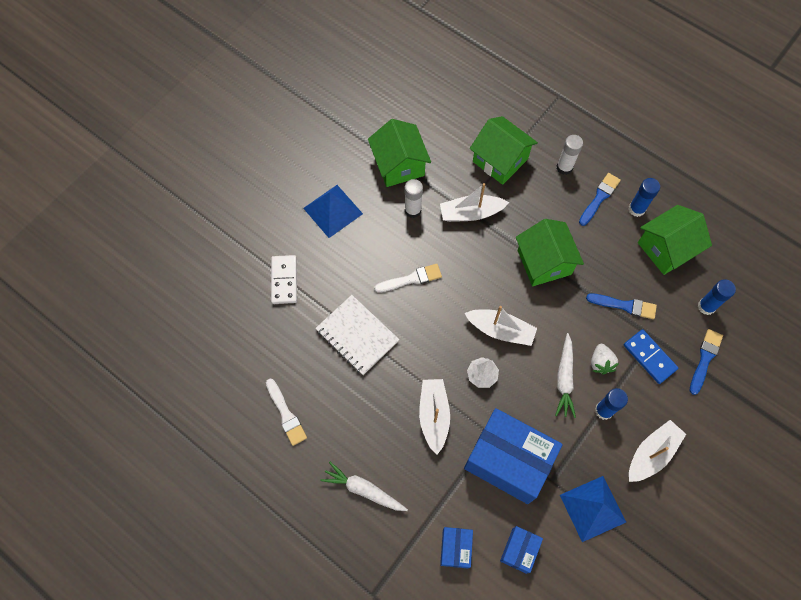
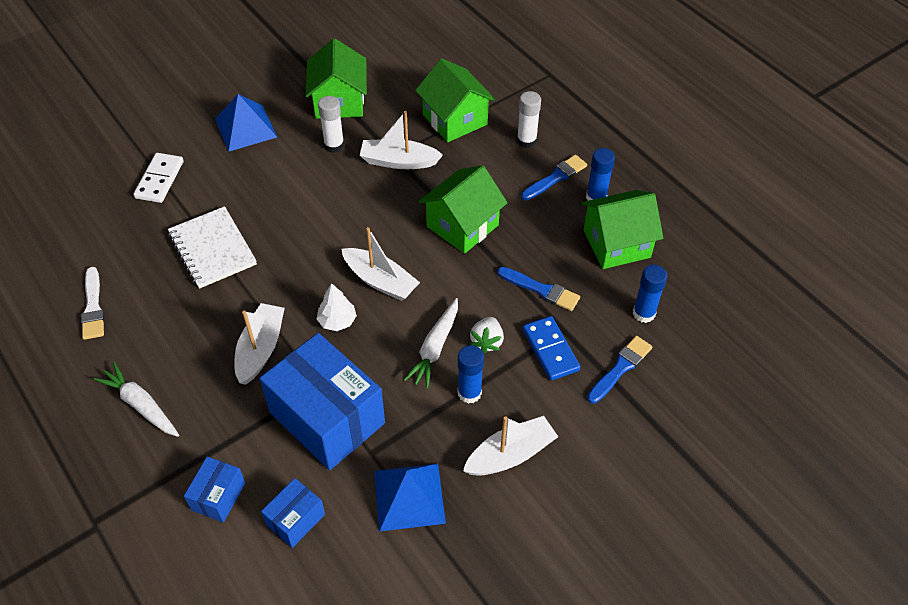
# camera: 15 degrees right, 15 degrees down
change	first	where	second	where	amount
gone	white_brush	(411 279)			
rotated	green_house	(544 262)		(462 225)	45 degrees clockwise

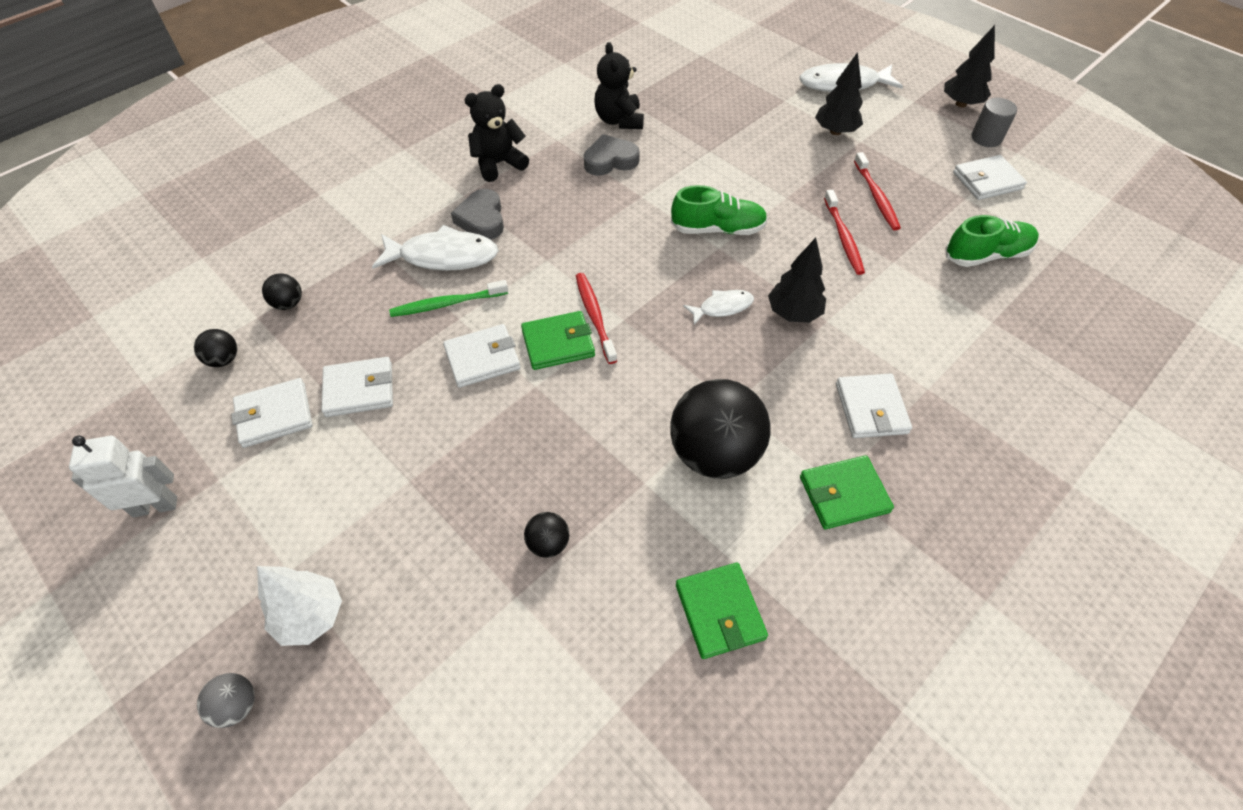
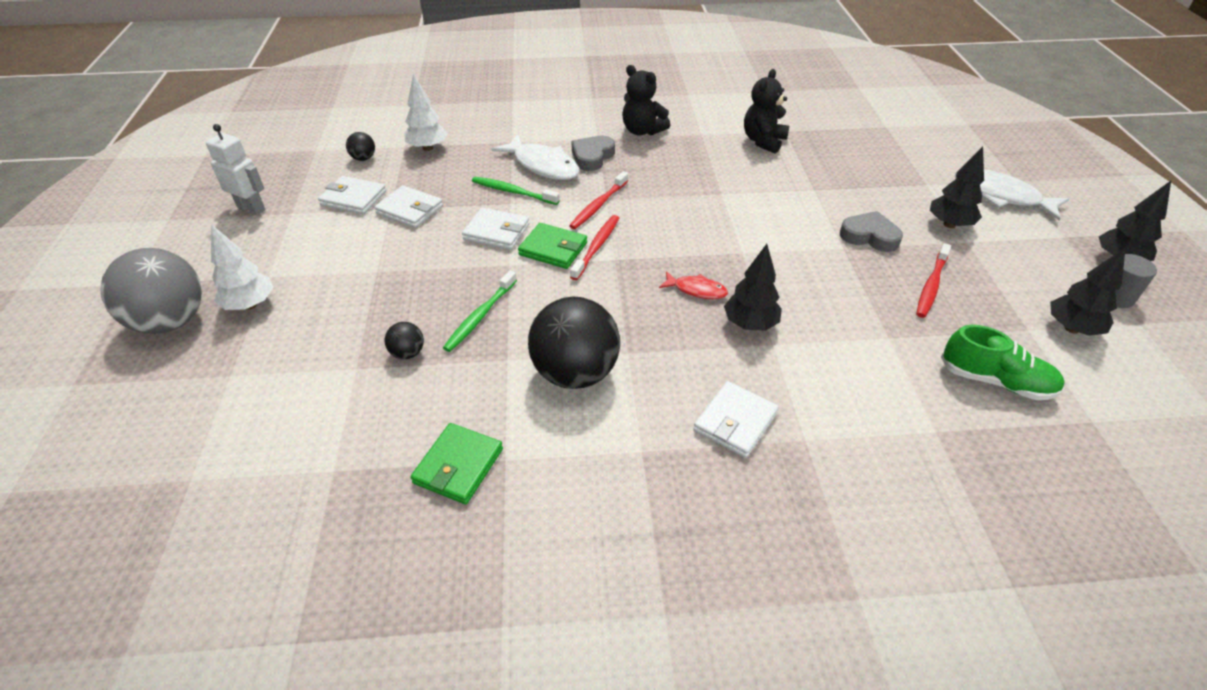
# camera: 40 degrees right, 10 degrees down
change	first	where	second	where	amount
scaled	grey_ball	(237 705)		(171 322)	x2.31
swapped	black_ball	(288 303)	white_tree	(428 148)	
rotated	black_teddy_bear	(498 164)		(642 131)	150 degrees counterclockwise
shifted	grey_heart	(610 160)		(869 236)	
gone	green_shoe	(718 229)			
repainted	white_fish	(722 307)	red_fish	(696 290)	
gone	green_wallet	(844 494)			
shifted	red_toothbrush	(843 238)		(598 205)	
swapped	white_wallet	(987 181)	black_tree	(1071 328)	
new			green_toothbrush	(480 316)	

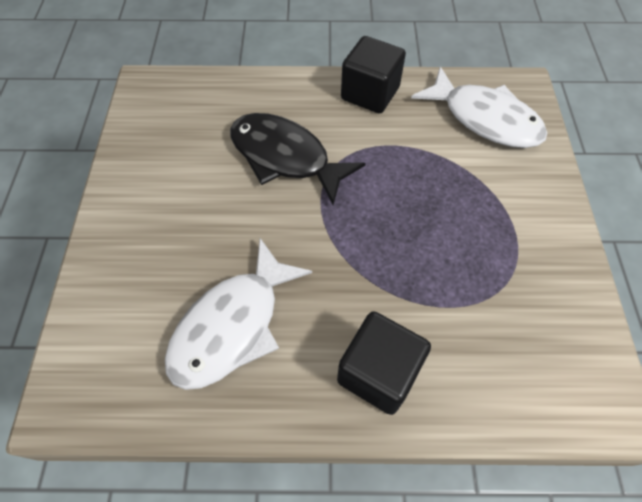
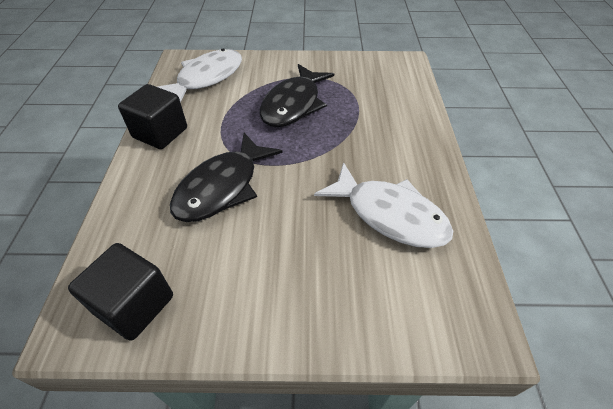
# camera: 90 degrees left, 10 degrees down
change	first	where	second	where	amount
shifted	black_cube	(378 372)		(135 304)	
new			black_fish	(293 104)	

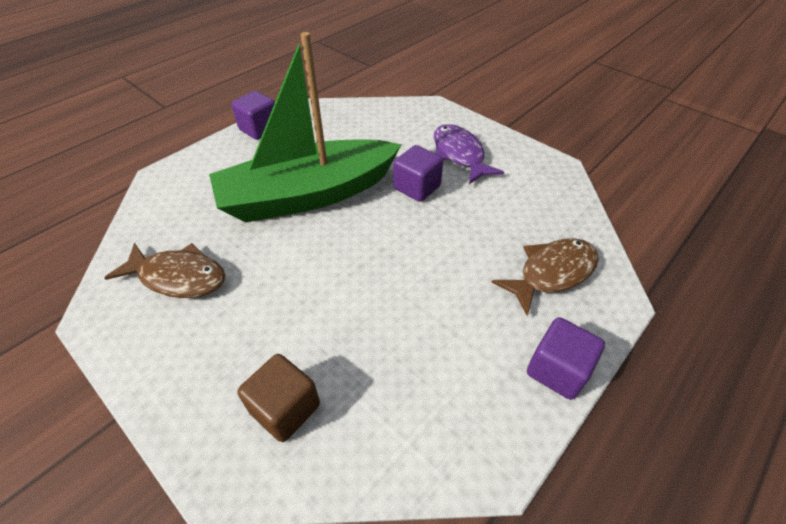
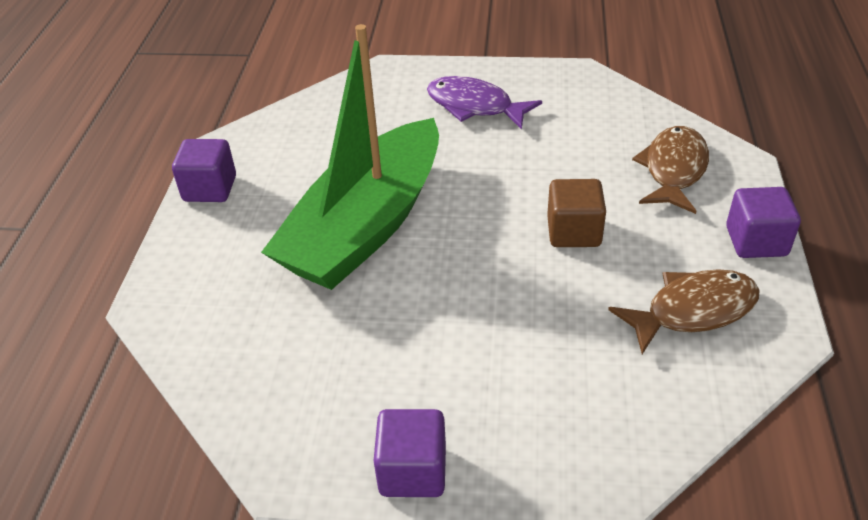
# camera: 35 degrees left, 5 degrees down
change	first	where	second	where	amount
shifted	brown_fish	(178 277)		(693 311)	
shifted	brown_cube	(285 408)		(573 232)	
shifted	purple_cube	(417 187)		(412 471)	

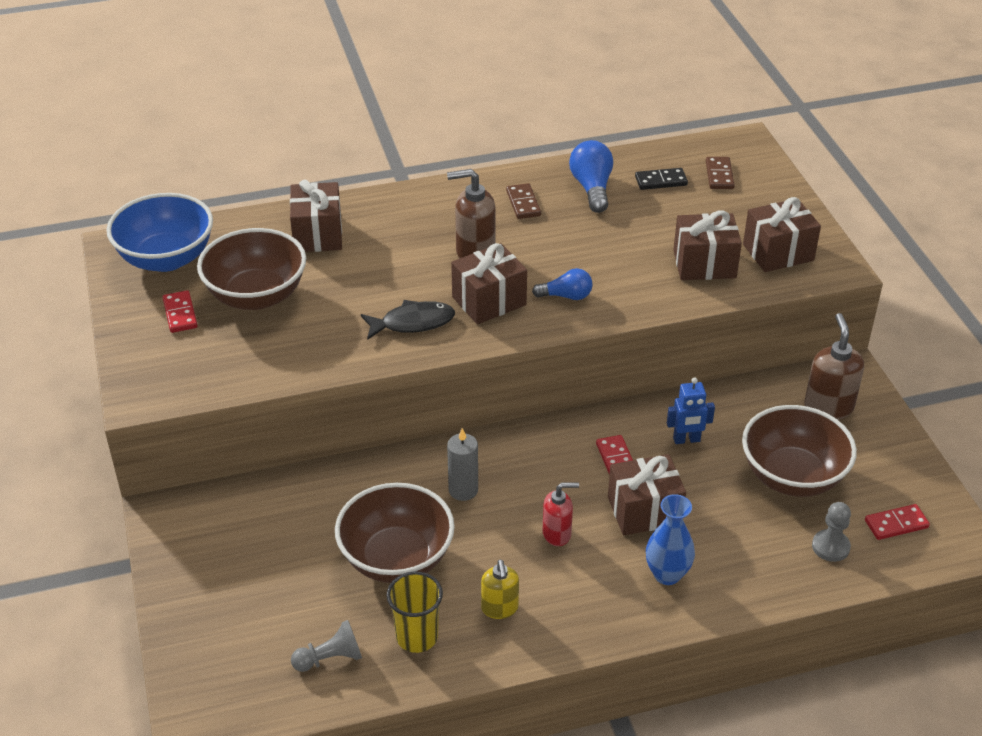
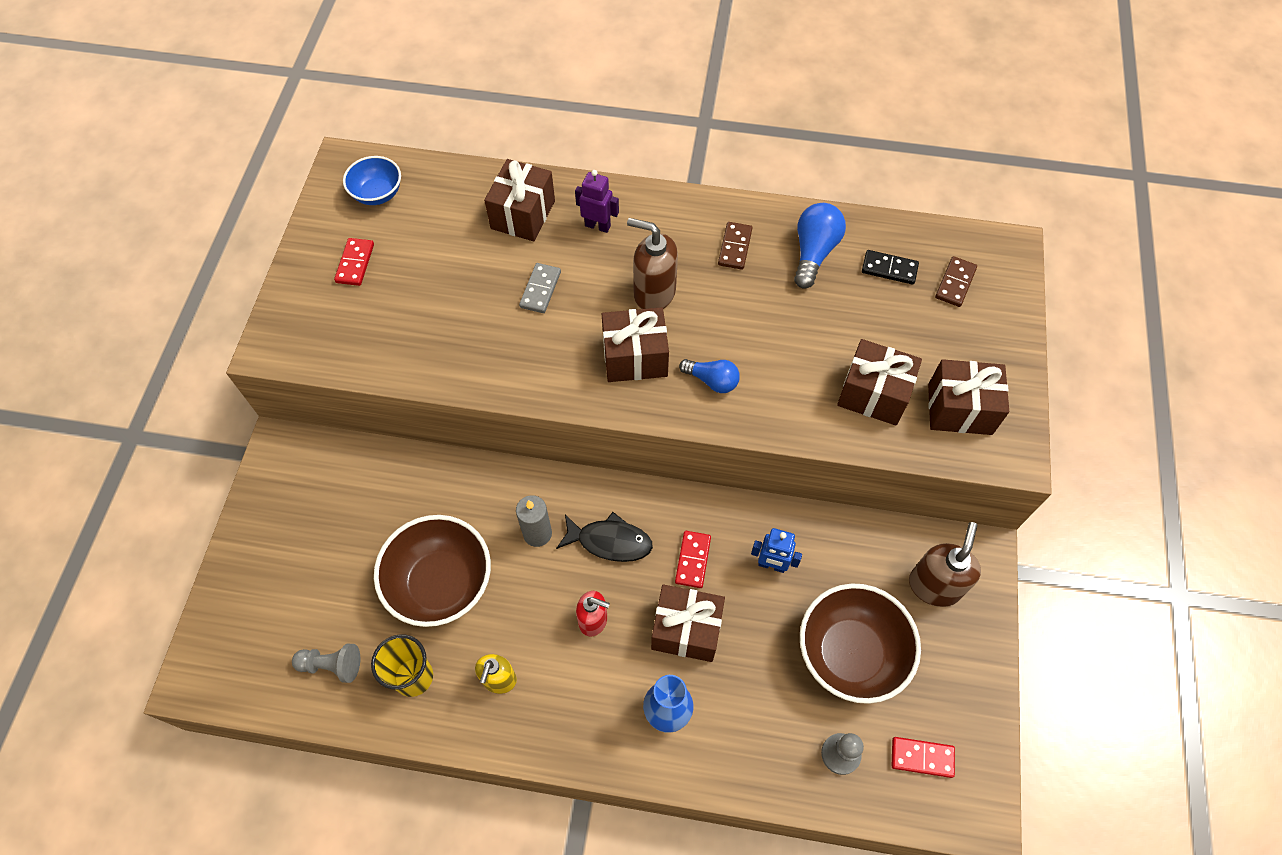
# camera: 25 degrees right, 20 degrees up
change	first	where	second	where	amount
scaled	blue_bowl	(166 258)		(377 194)	x0.56
gone	brown_bowl	(256 296)			
shifted	black_fish	(413 323)		(610 541)	
new			grey_domino	(540 289)	
new			purple_robot	(597 226)	

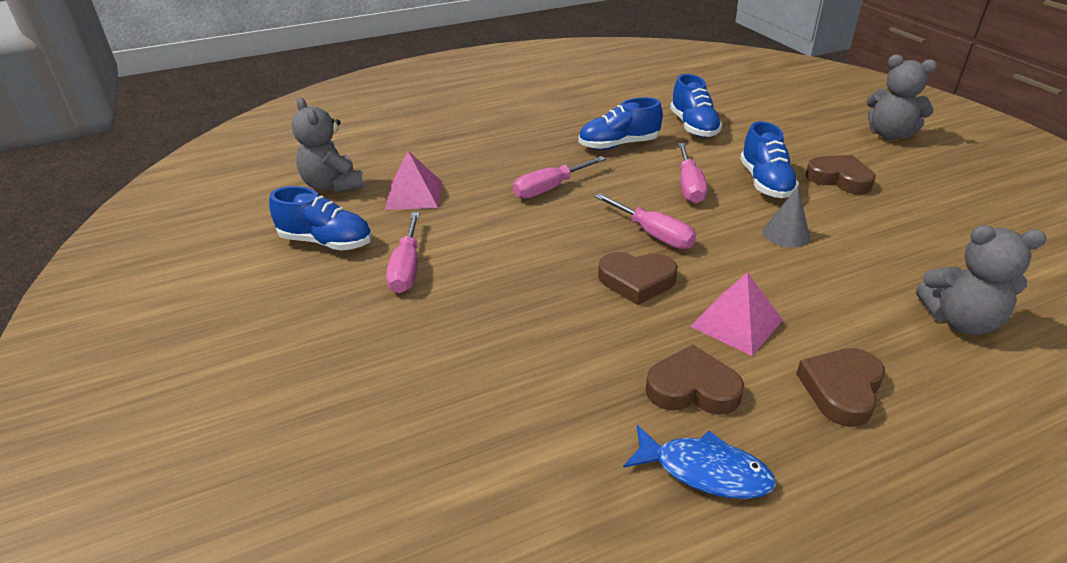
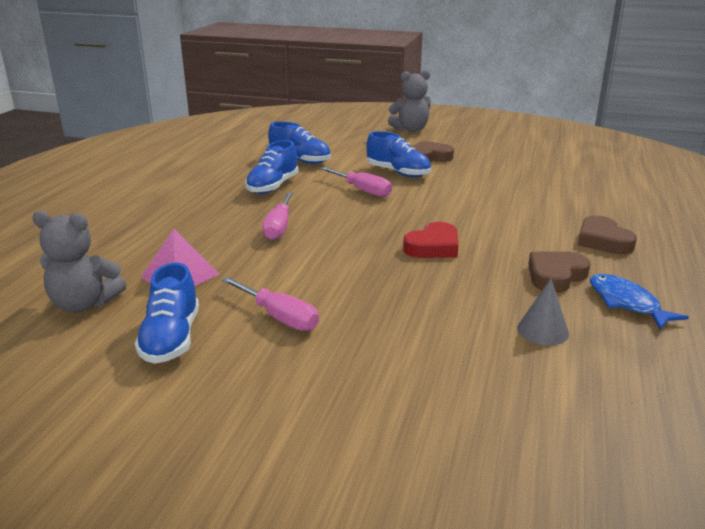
# camera: 50 degrees left, 10 degrees down
change	first	where	second	where	amount
rotated	blue_shoe	(326 242)		(171 339)	120 degrees clockwise
gone	pink_screwdriver	(653 234)			
repainted	brown_heart	(636 281)	red_heart	(433 247)	
rotated	blue_fish	(705 471)		(626 303)	90 degrees counterclockwise
gone	pink_pyramid	(736 323)			
shifted	grey_cone	(786 234)		(542 330)	
gone	grey_teddy_bear	(960 321)			

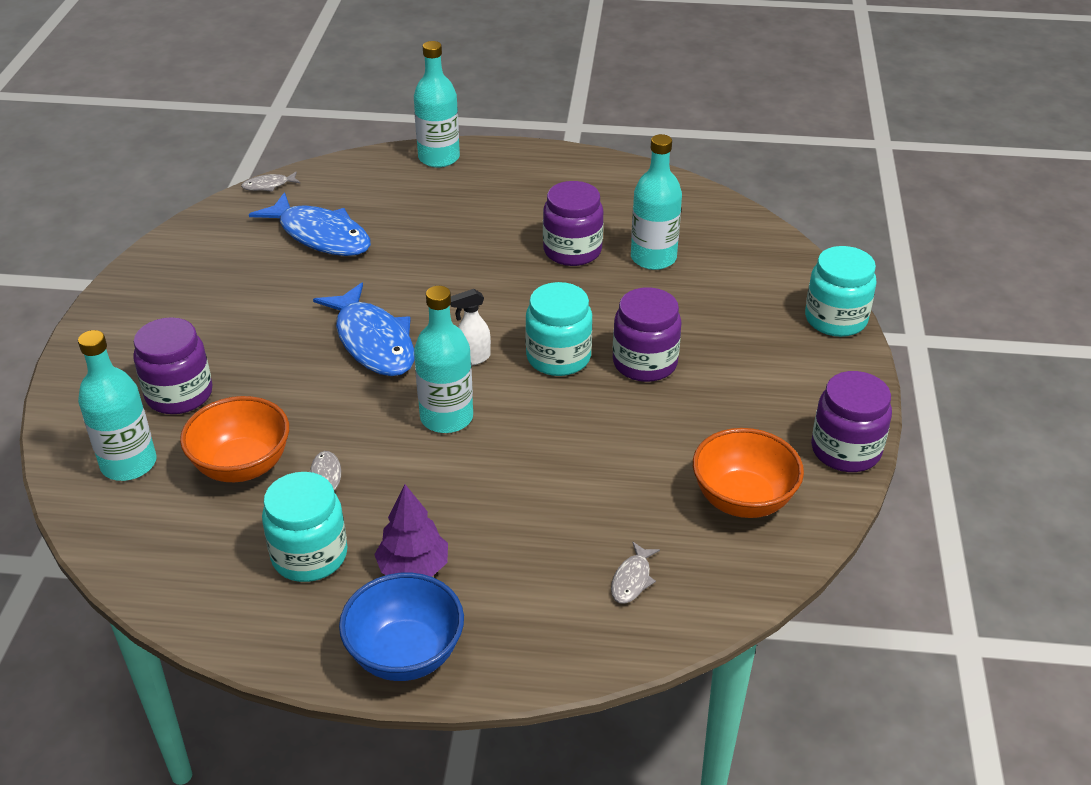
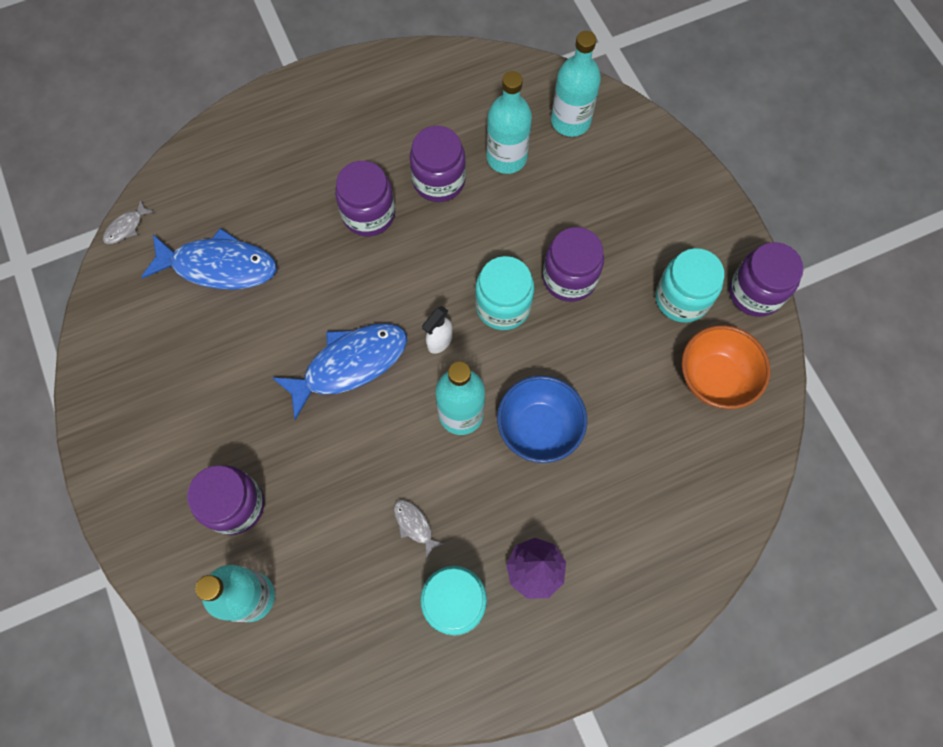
# camera: 30 degrees left, 30 degrees up
change	first	where	second	where	amount
gone	orange_bowl	(242 466)			
rotated	blue_fish	(373 341)		(349 365)	60 degrees counterclockwise
shifted	blue_bowl	(405 654)		(539 428)	
shifted	turquoise_bottle	(439 158)		(570 121)	
gone	grey_fish	(632 579)			
shifted	turquoise_jar	(835 319)		(682 298)	
new			purple_jar	(369 214)	

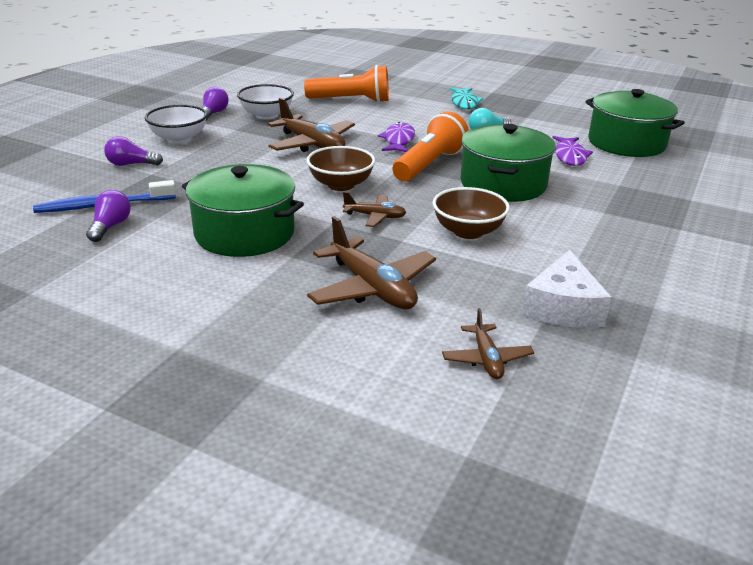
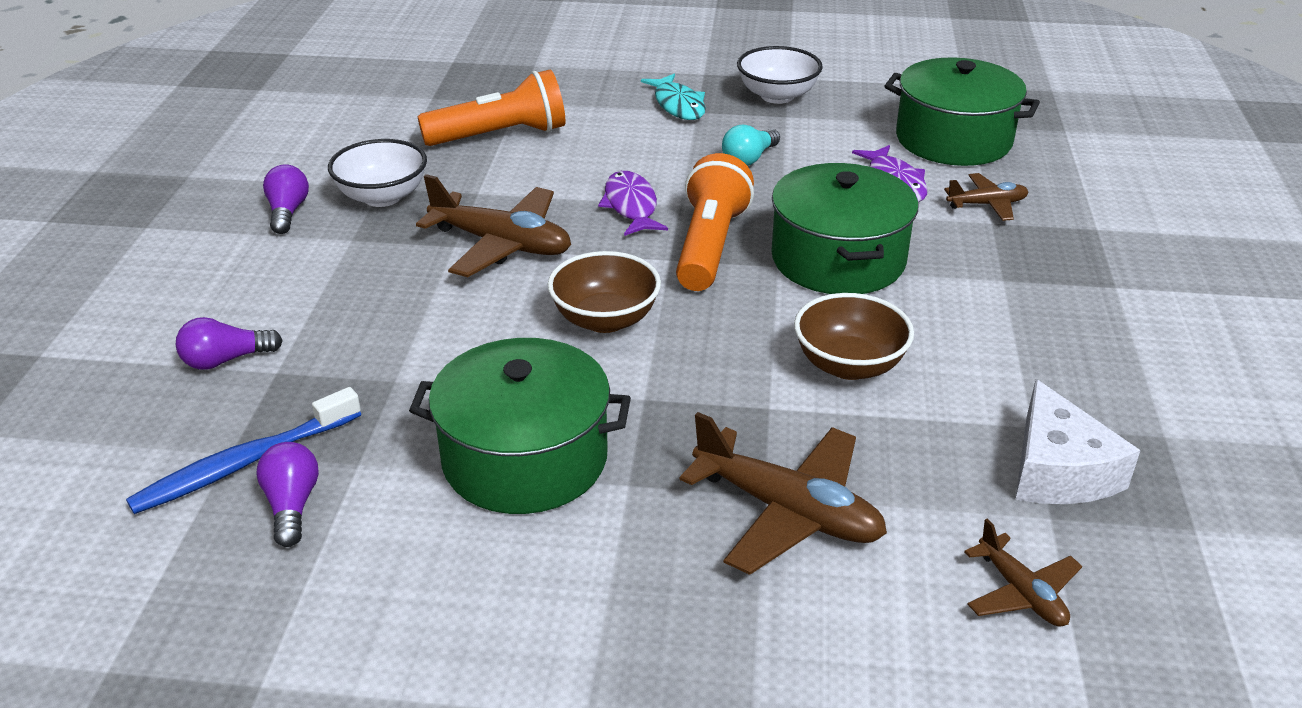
# camera: 20 degrees left, 5 degrees up
change	first	where	second	where	amount
shifted	white_bowl	(179 138)		(777 96)	
shifted	brown_plane	(375 216)		(987 204)	

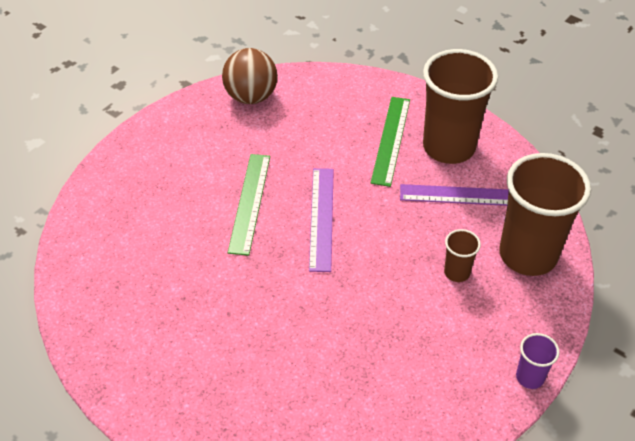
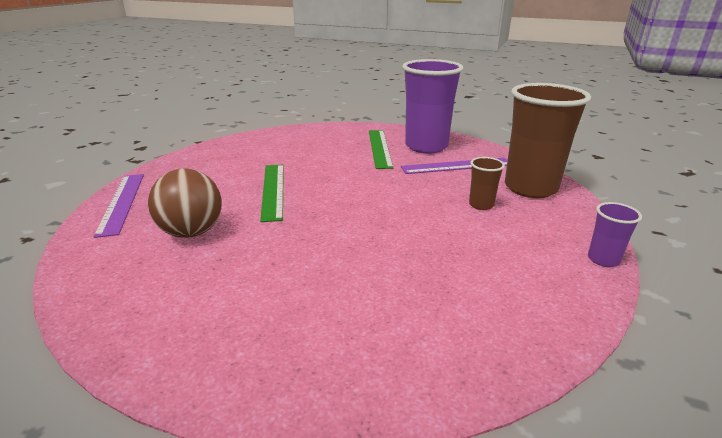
# camera: 15 degrees left, 20 degrees down
change	first	where	second	where	amount
shifted	brown_ball	(251 96)		(192 232)	
shifted	purple_ruler	(321 218)		(122 202)	
repainted	brown_cup	(449 147)	purple_cup	(426 146)	

